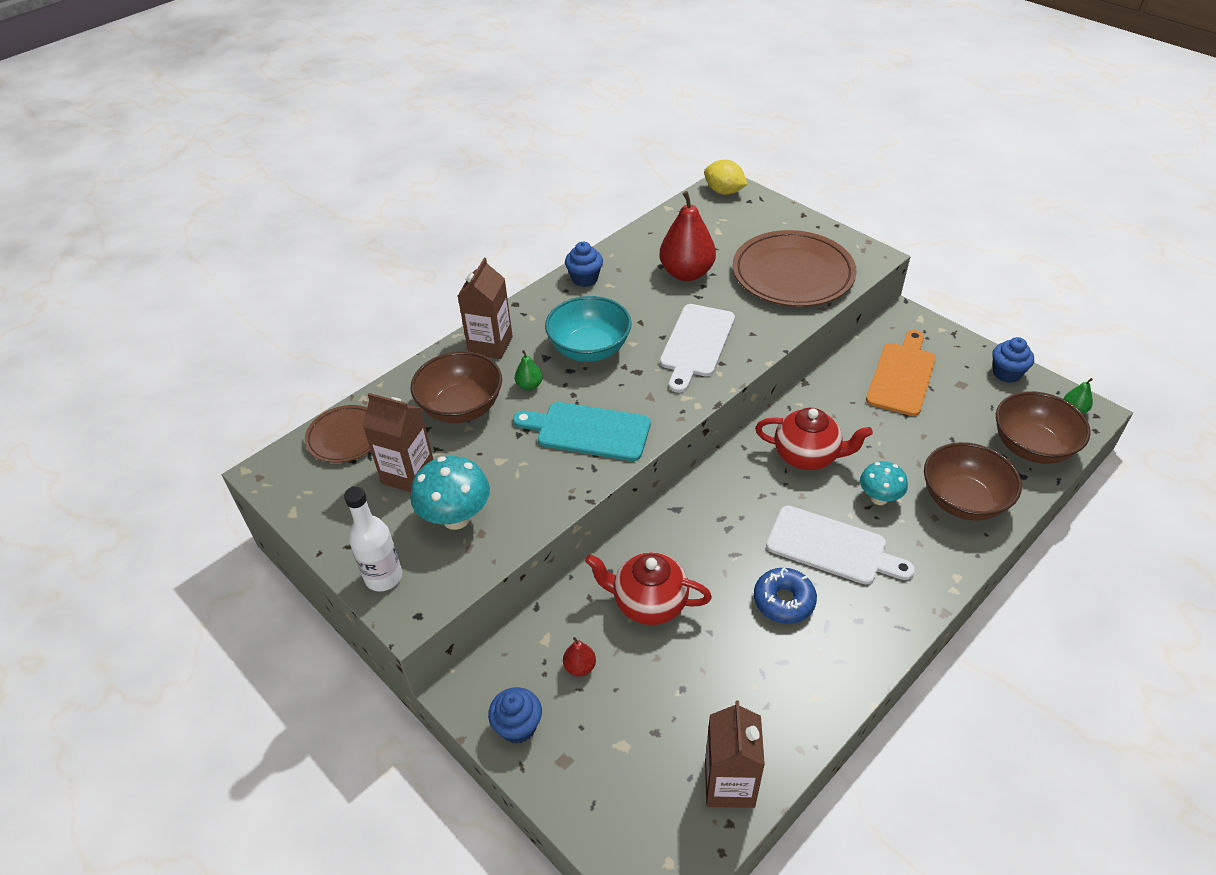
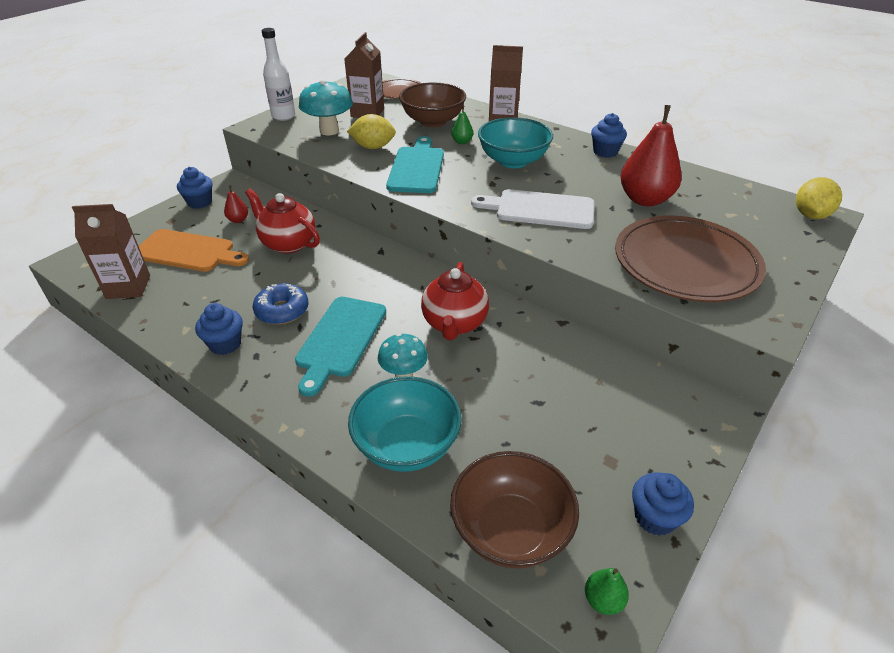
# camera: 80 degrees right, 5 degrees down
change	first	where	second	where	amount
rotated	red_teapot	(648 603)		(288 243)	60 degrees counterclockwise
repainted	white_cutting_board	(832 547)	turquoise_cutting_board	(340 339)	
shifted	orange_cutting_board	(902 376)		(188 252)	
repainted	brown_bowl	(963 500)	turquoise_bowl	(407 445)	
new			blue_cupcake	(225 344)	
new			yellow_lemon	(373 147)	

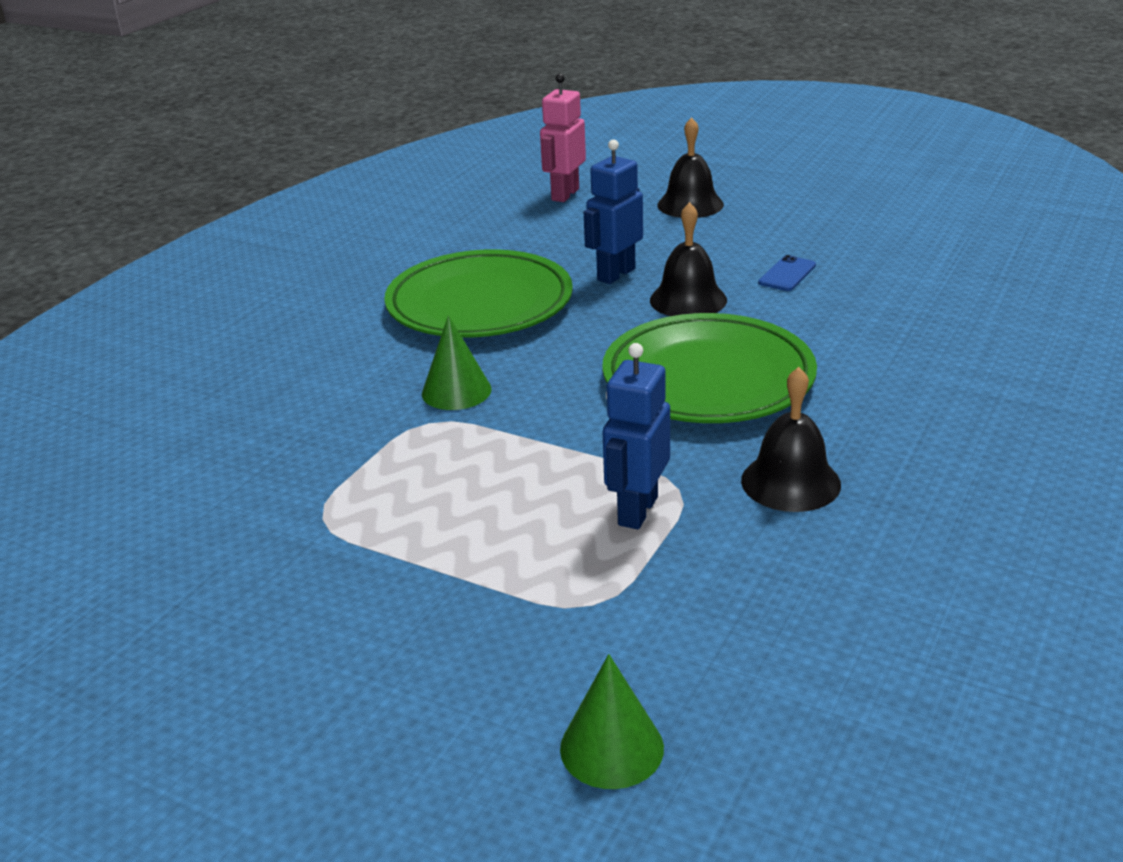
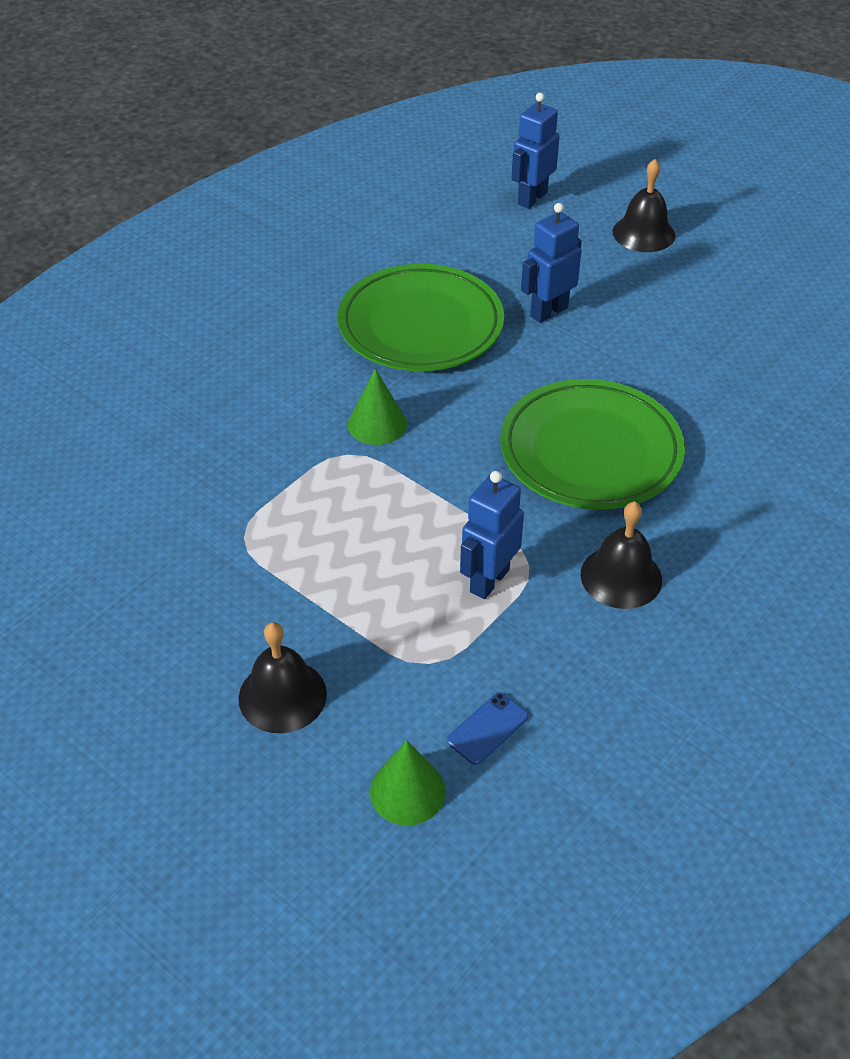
# camera: 10 degrees right, 15 degrees up
change	first	where	second	where	amount
repainted	pink_robot	(564 194)	blue_robot	(532 198)	
shifted	black_bell	(688 300)		(282 696)	
shifted	blue_phone	(787 274)		(487 728)	

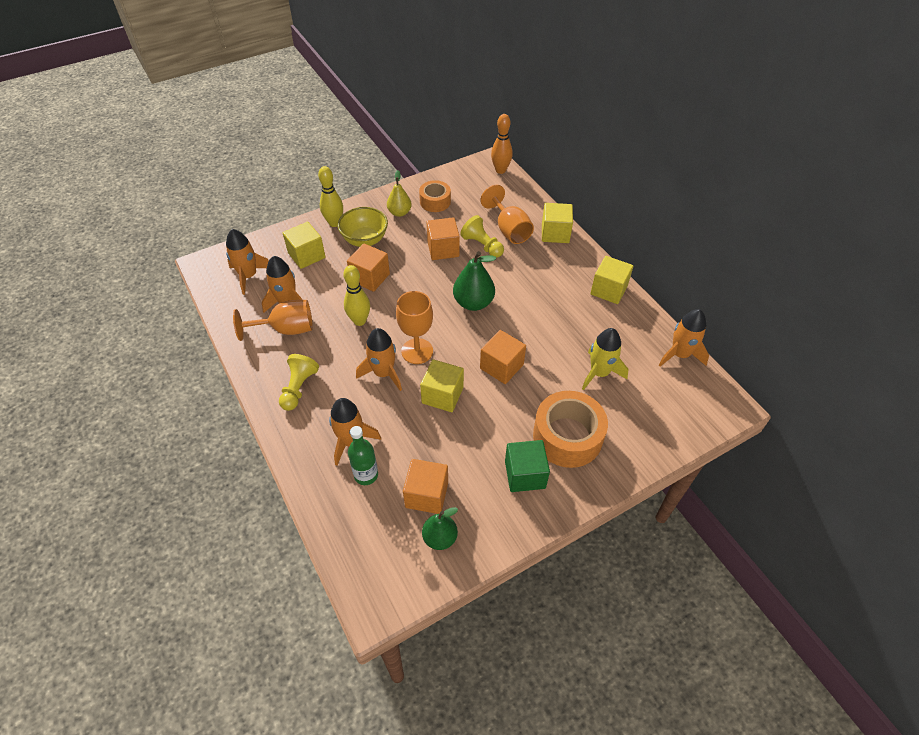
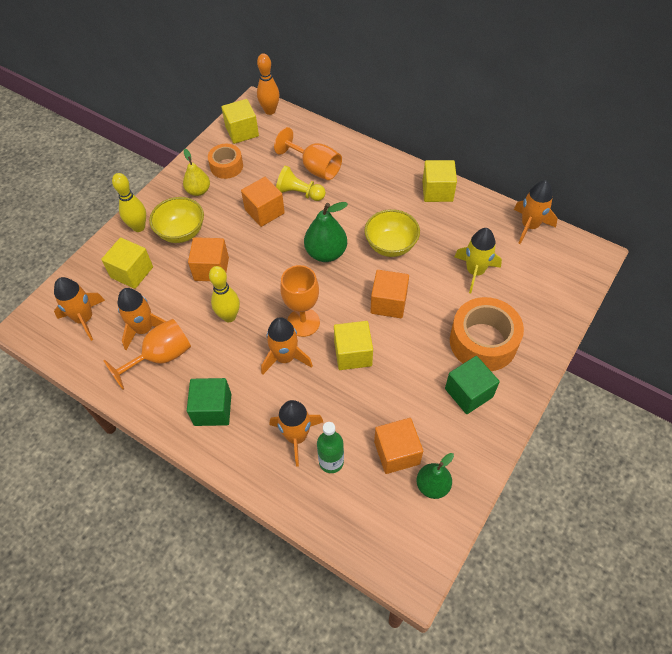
# camera: 25 degrees left, 5 degrees up
change	first	where	second	where	amount
swapped	yellow_pawn	(298 388)	green_cube	(212 409)	
shifted	yellow_cube	(555 233)		(242 131)	
new			yellow_bowl	(391 246)	

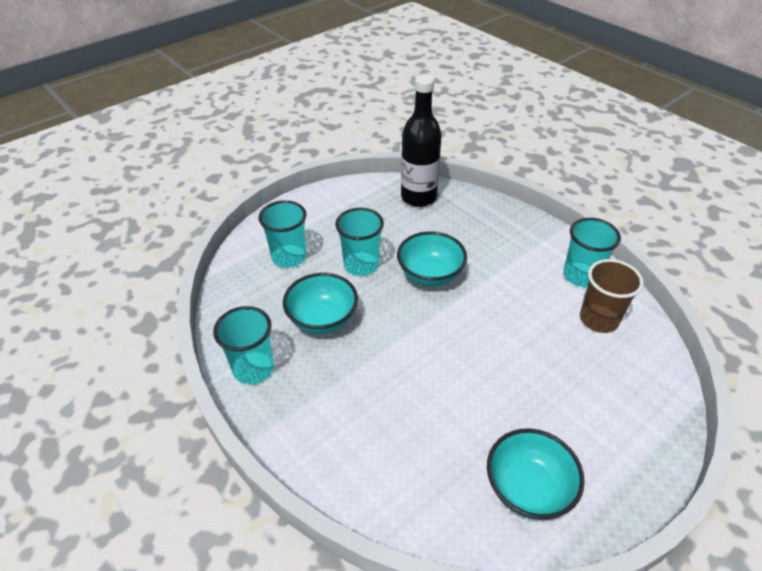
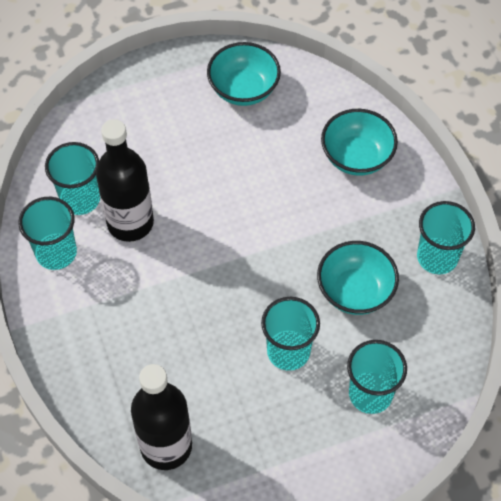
# camera: 160 degrees left, 15 degrees up
change	first	where	second	where	amount
shifted	turquoise_bowl	(430 275)		(356 157)	
repainted	brown_cup	(598 319)	turquoise_cup	(80 199)	
new			black_bottle	(130 223)	

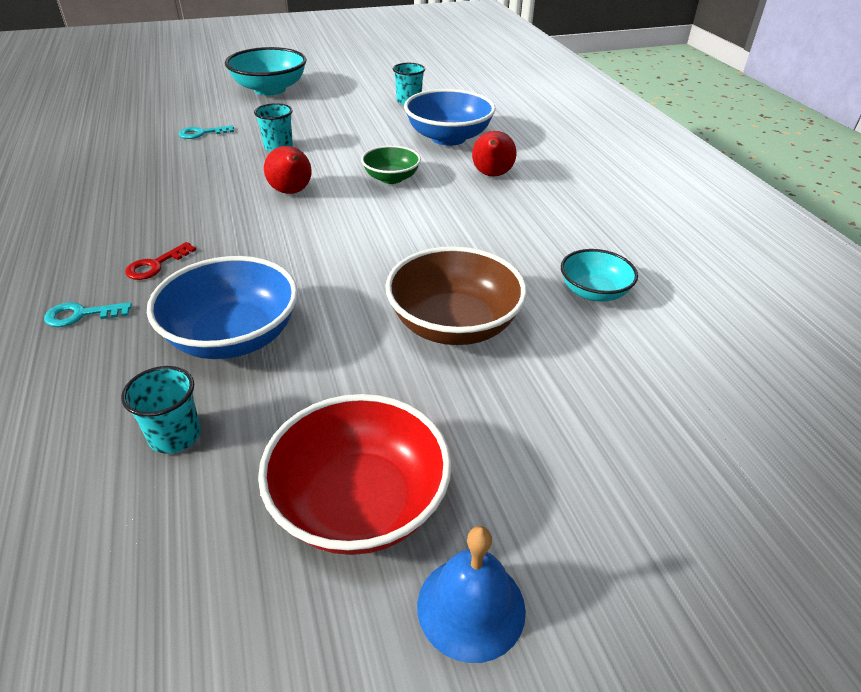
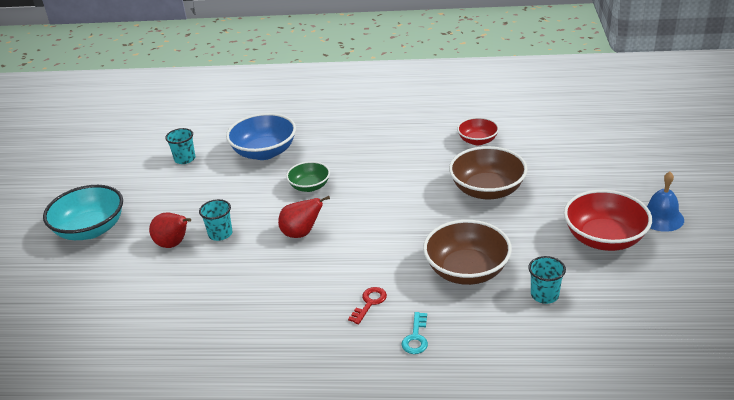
# camera: 65 degrees left, 5 degrees down
change	first	where	second	where	amount
rotated	red_key	(156 265)		(369 303)	120 degrees counterclockwise
repainted	blue_bowl	(233 337)	brown_bowl	(466 270)	
gone	turquoise_key	(202 133)			
shifted	red_pear	(492 175)		(173 244)	
repainted	turquoise_bowl	(594 292)	red_bowl	(477 140)	

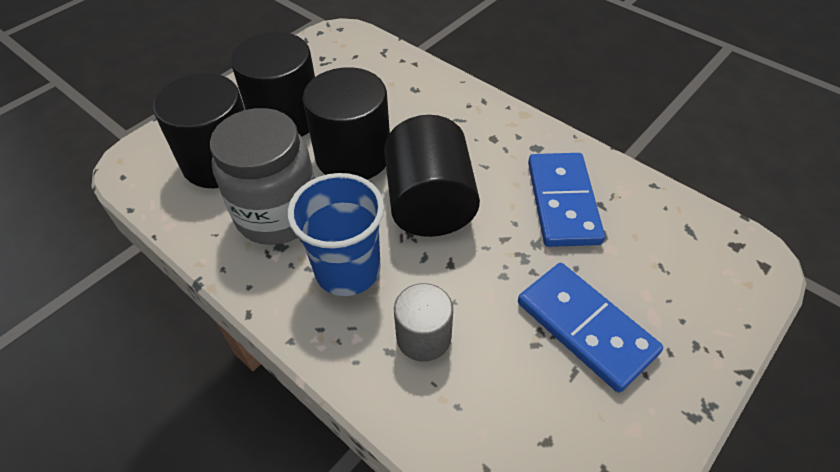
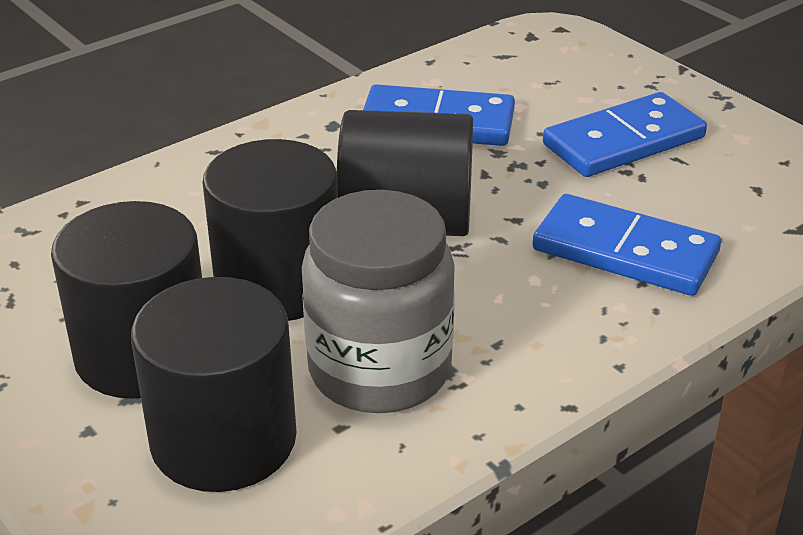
# camera: 80 degrees left, 15 degrees down
change	first	where	second	where	amount
gone	blue_cup	(348 270)			
swapped	grey_cylinder	(423 337)	blue_domino	(625 252)	

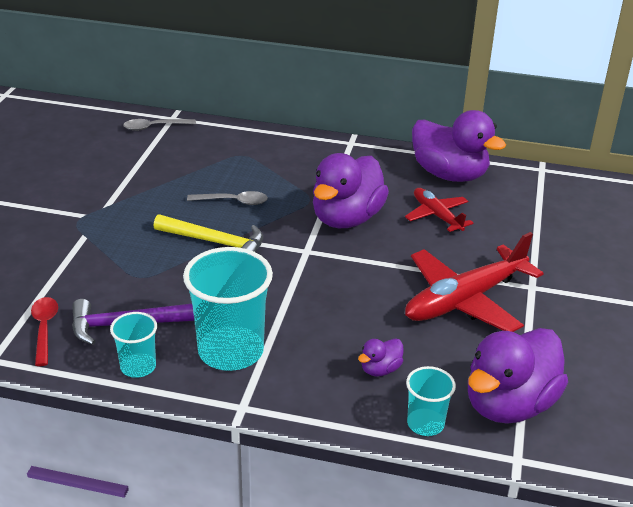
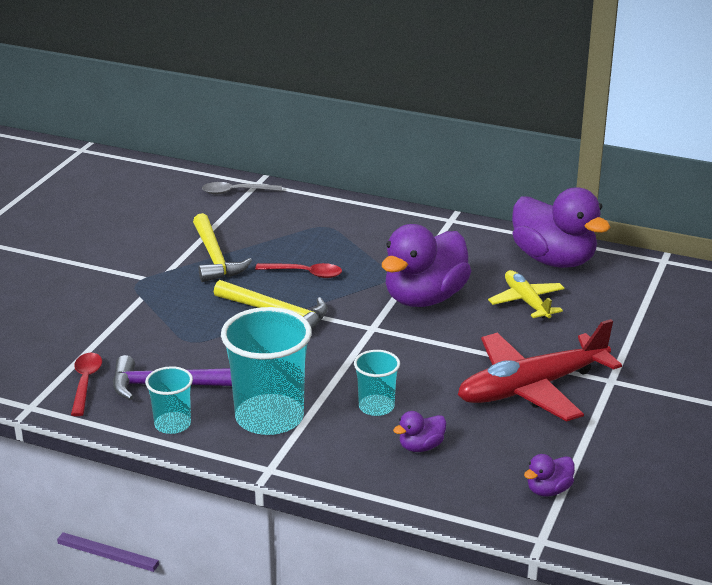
# camera: 10 degrees right, 5 degrees down
change	first	where	second	where	amount
repainted	grey_spoon	(233 201)	red_spoon	(305 273)	
repainted	red_plane	(437 216)	yellow_plane	(526 302)	
shifted	turquoise_cup	(425 423)		(376 407)	
scaled	purple_duck	(509 404)		(548 490)	x0.43
new			yellow_hammer	(215 258)	

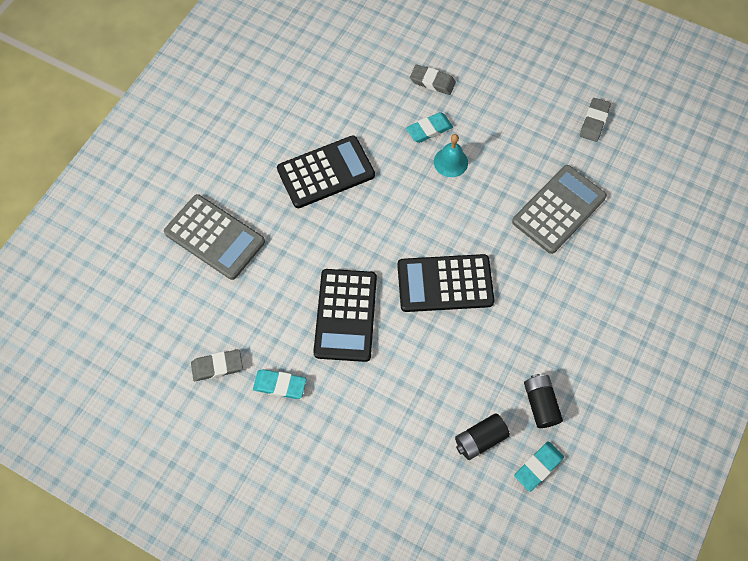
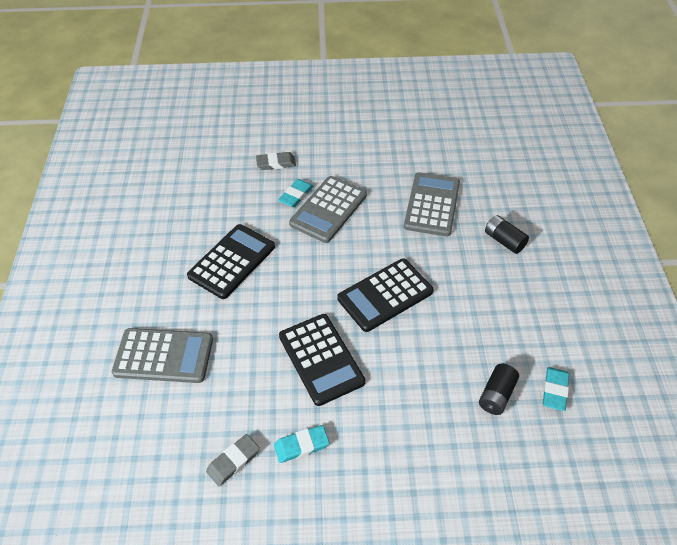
# camera: 30 degrees left, 15 degrees down
change	first	where	second	where	amount
swapped	turquoise_bell	(450 162)	grey_calculator	(328 209)	
shifted	black_battery	(540 404)		(504 240)	
gone	grey_eraser	(594 121)			

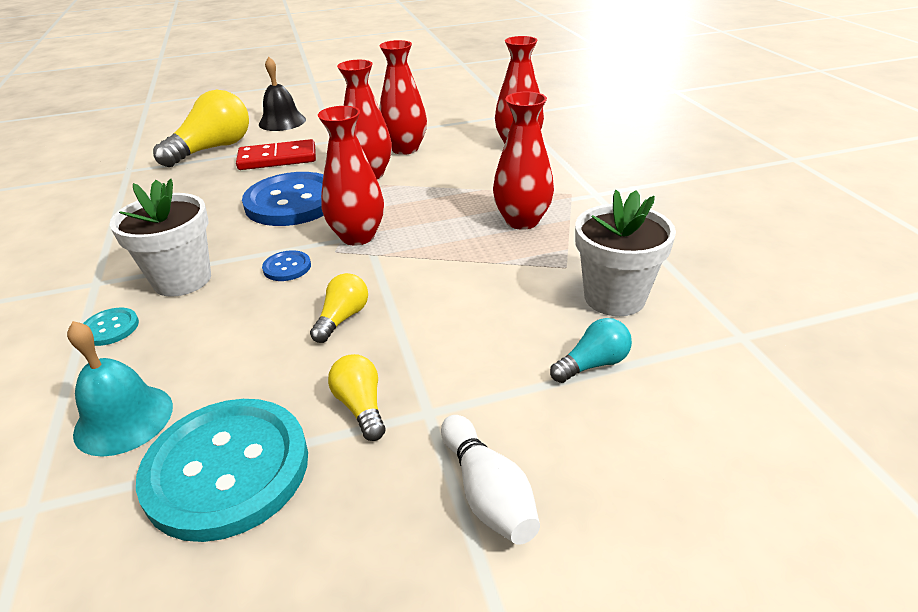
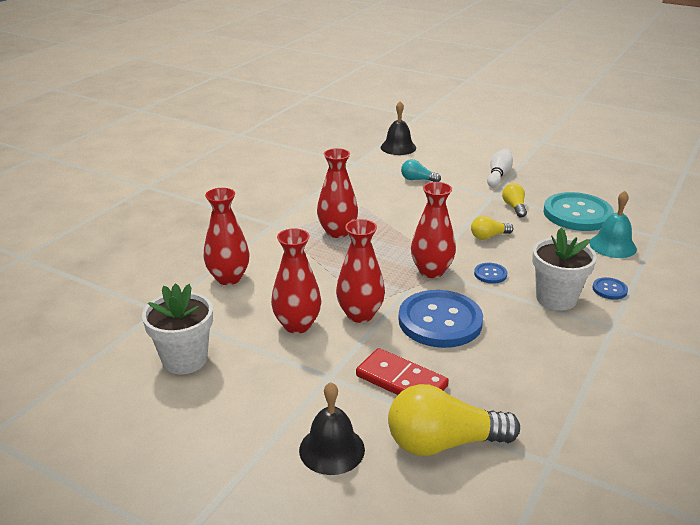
# camera: 135 degrees left, 5 degrees down
change	first	where	second	where	amount
repainted	turquoise_button	(110 328)	blue_button	(609 289)	
rotated	yellow_light_bulb	(361 406)		(514 207)	150 degrees clockwise
shifted	white_flower_pot	(614 297)		(185 359)	
new			black_bell	(398 147)	

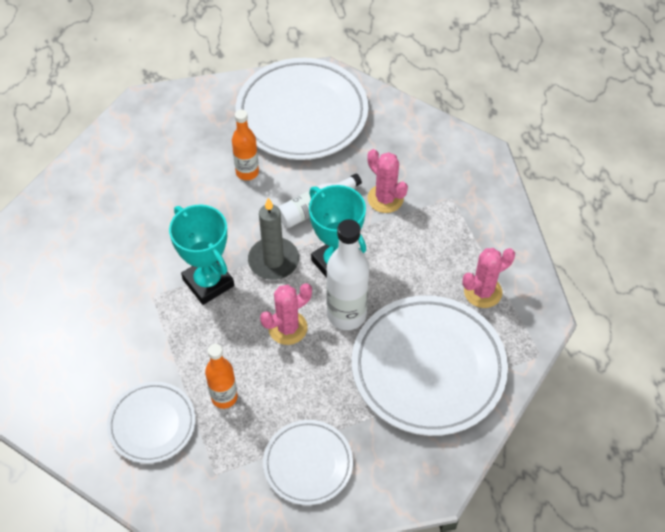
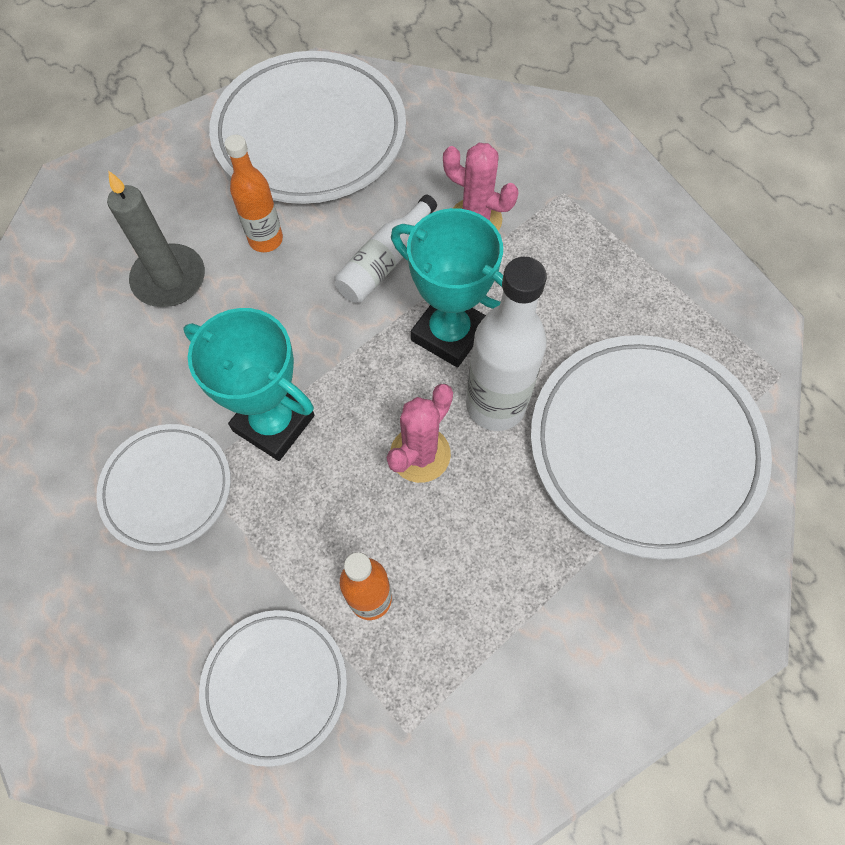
# camera: 20 degrees left, 10 degrees up
change	first	where	second	where	amount
shifted	grey_candle	(273 260)		(169 279)	
shifted	white_plate	(308 464)		(167 488)	
gone	pink_cactus	(482 292)			

